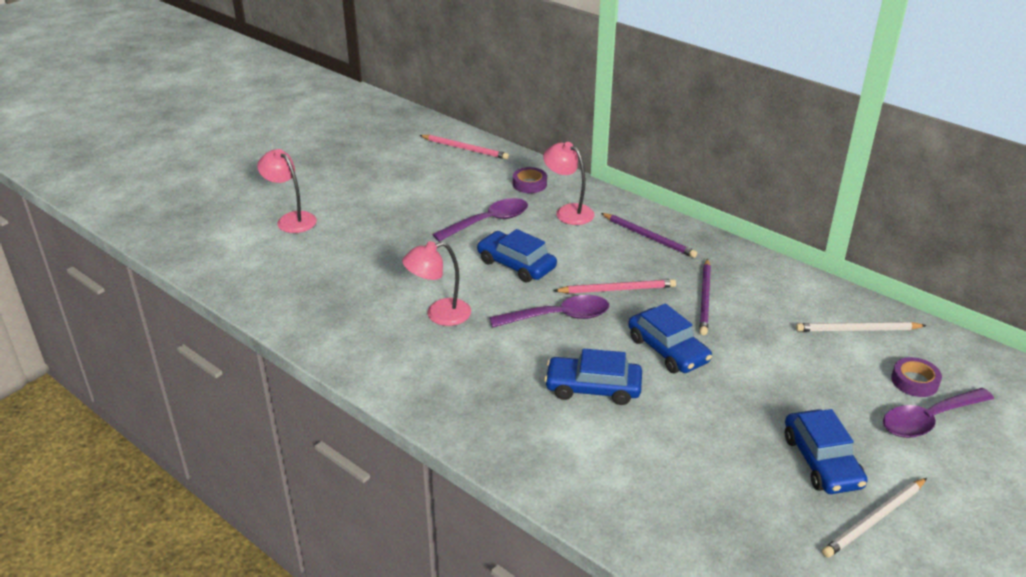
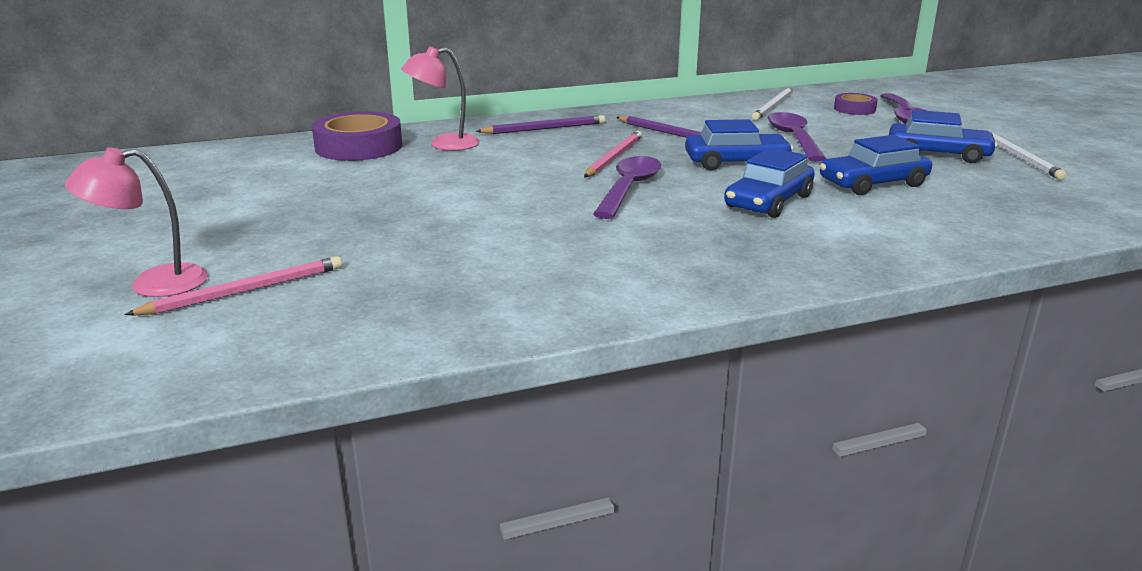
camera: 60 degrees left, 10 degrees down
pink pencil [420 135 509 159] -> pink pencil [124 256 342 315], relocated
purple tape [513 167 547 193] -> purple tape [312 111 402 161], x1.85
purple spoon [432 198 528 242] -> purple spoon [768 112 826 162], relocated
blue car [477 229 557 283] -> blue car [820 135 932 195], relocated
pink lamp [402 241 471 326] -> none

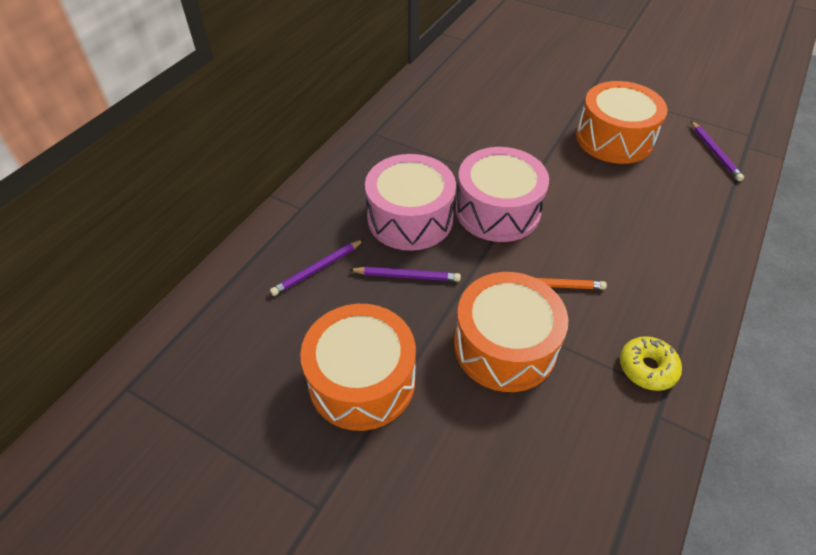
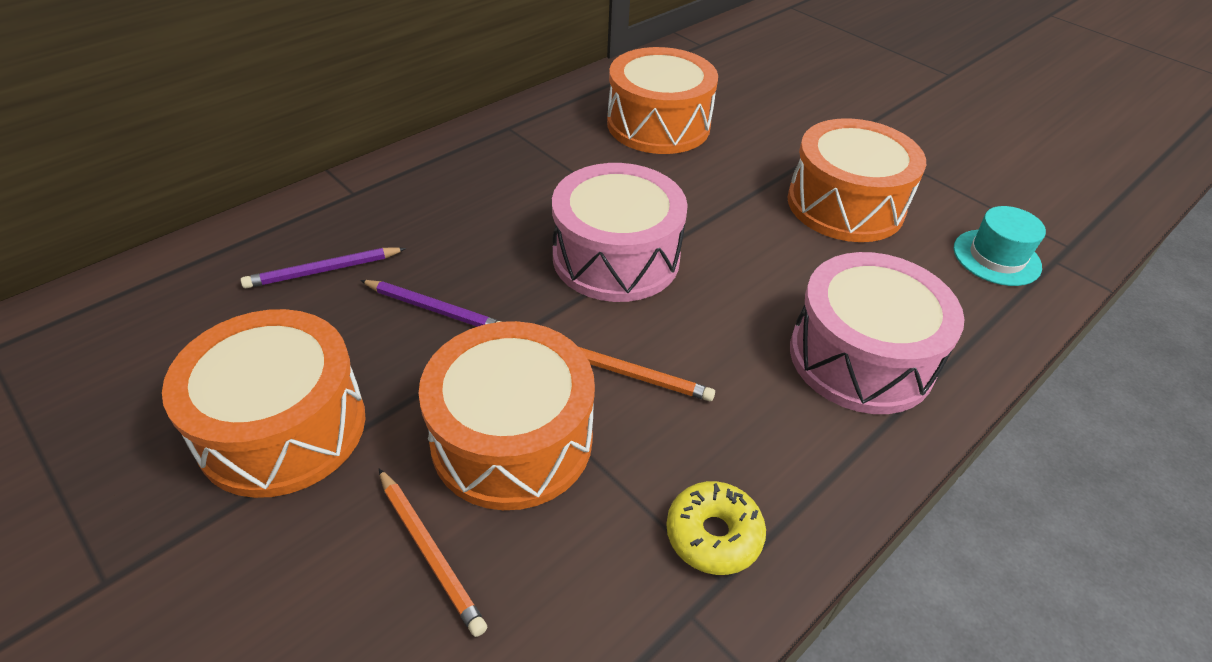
camera: 15 degrees right, 5 degrees down
none -> orange pencil [379 469 487 637]
none -> orange drum [607 47 718 154]
pink drum [365 154 456 251] -> pink drum [790 252 965 414], relocated
purple pencil [691 121 744 181] -> turquoise hat [954 206 1046 286]

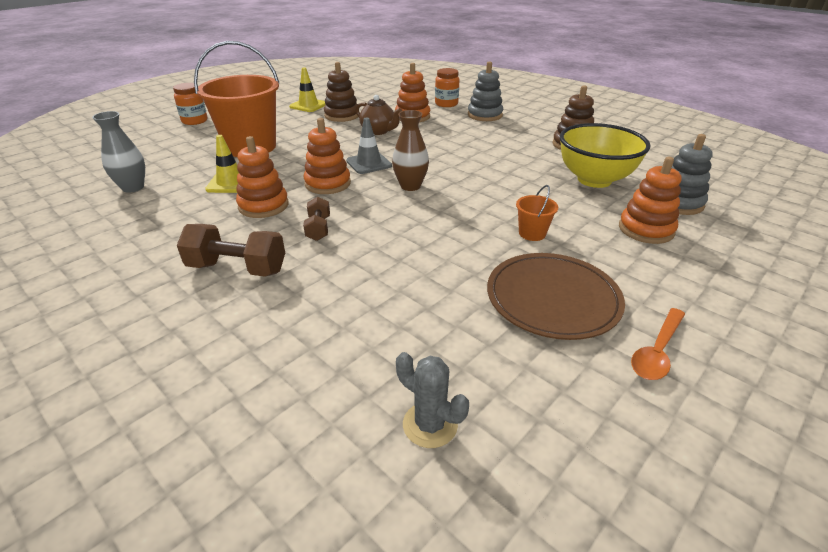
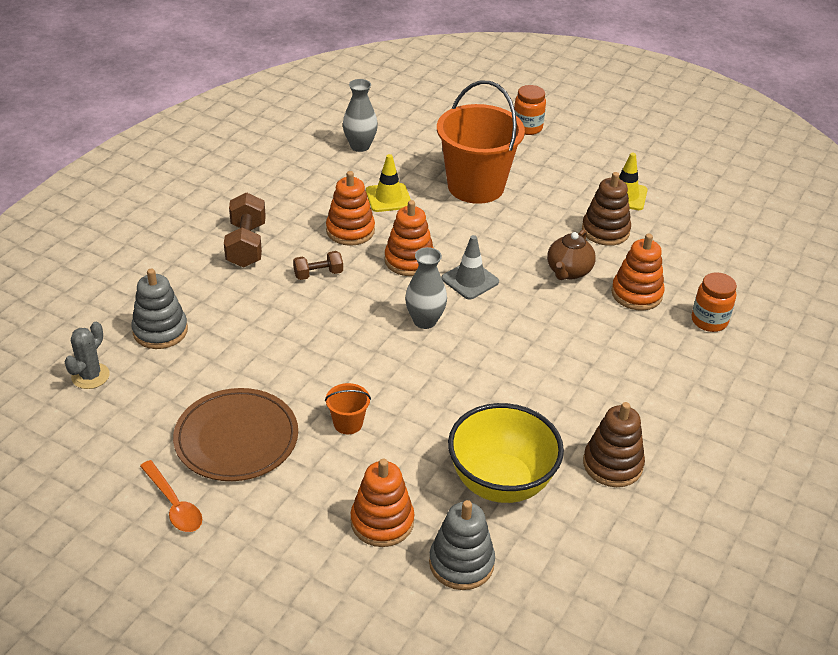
camera: 75 degrees right, 5 degrees up
grey stacking toy [468 61 503 121] -> grey stacking toy [131 269 188 349], relocated
orange spoon [631 308 685 380] -> orange spoon [140 460 202 532], 150 degrees counterclockwise
brown vase [392 110 429 191] -> grey vase [405 247 447 329]

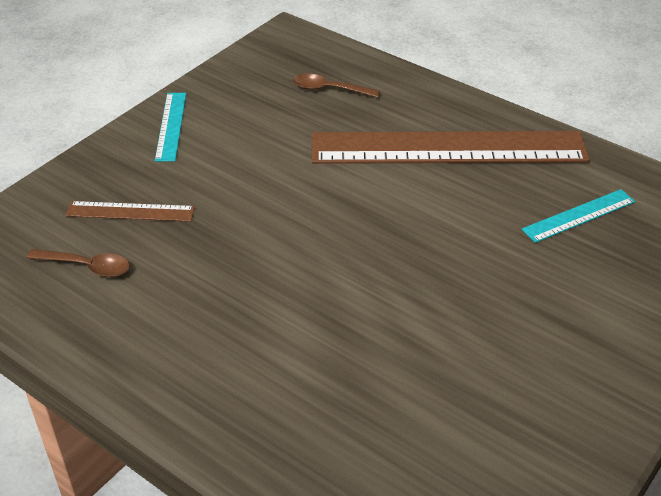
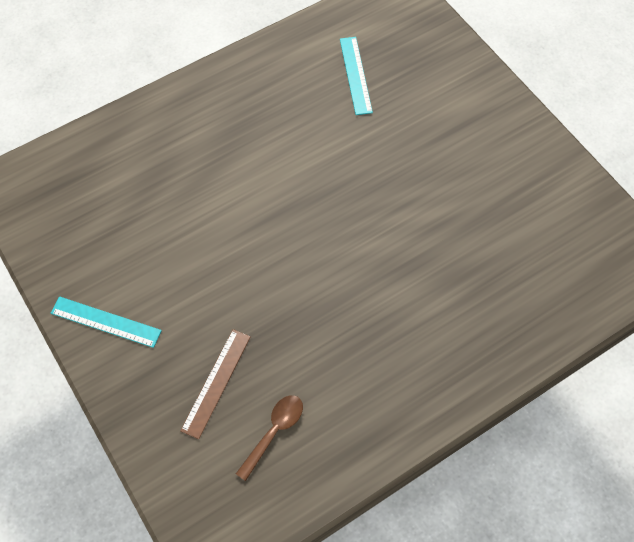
camera: 70 degrees left, 20 degrees up
brown spoon [293 73 380 98] -> none
brown ruler [312 131 590 164] -> none

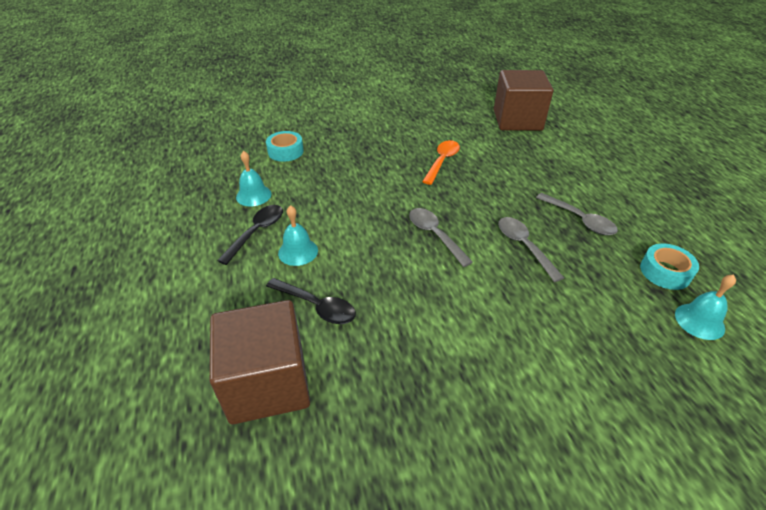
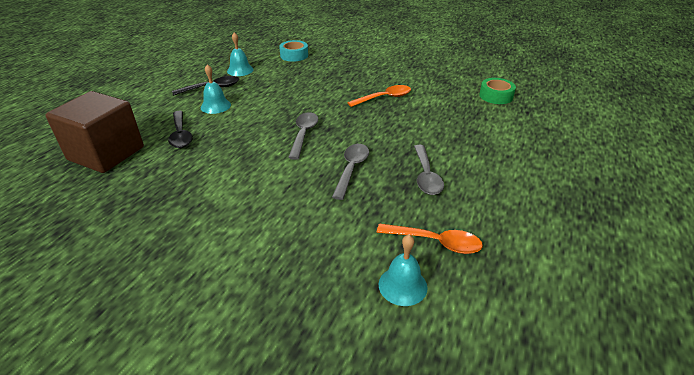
camera: 40 degrees right, 5 degrees down
turquoise tape [640 243 699 290] -> orange spoon [376 223 483 254]
brown cube [494 70 553 131] -> green tape [479 78 516 104]

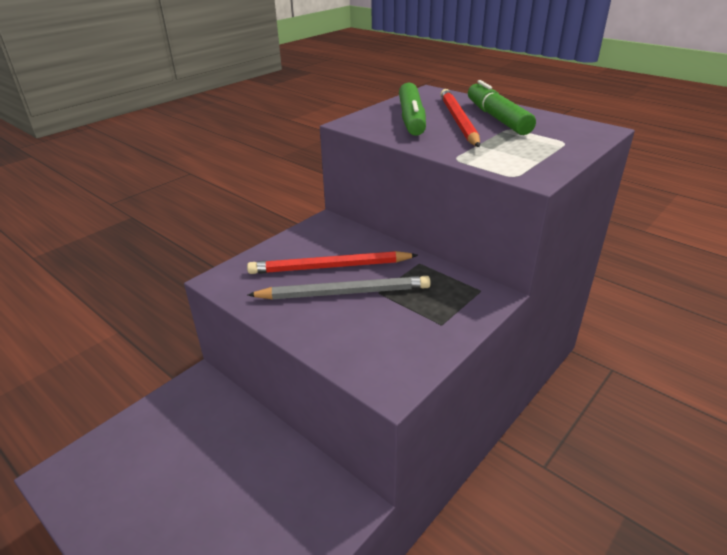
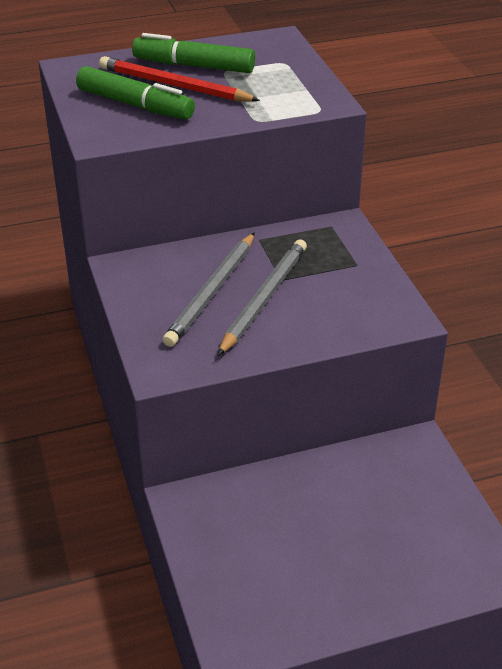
camera: 60 degrees left, 5 degrees up
red pencil [247 251 418 274] -> grey pencil [163 233 255 347]

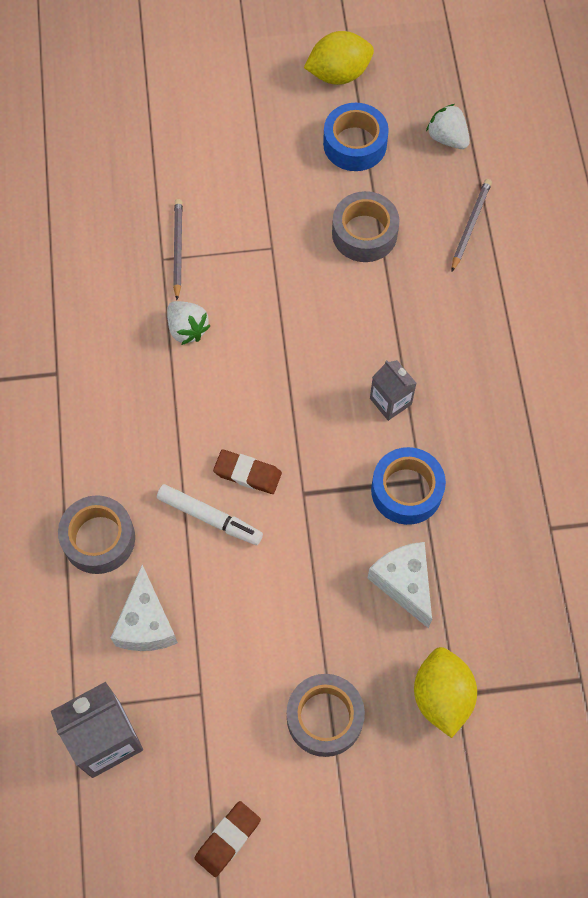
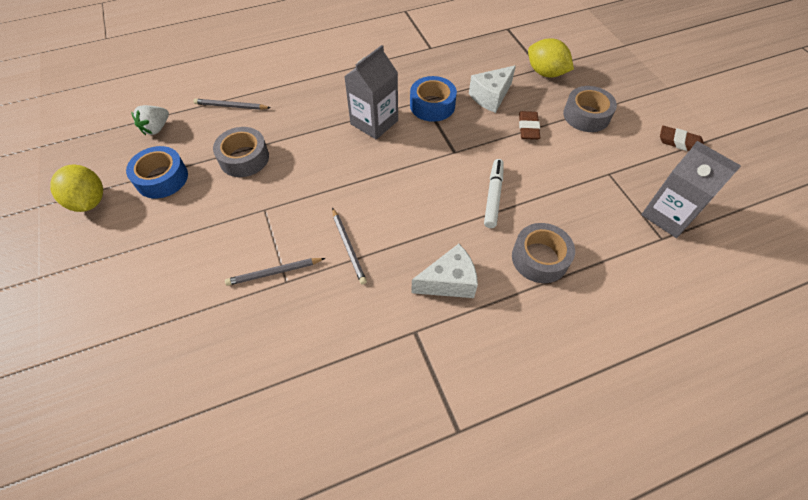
camera: 105 degrees left, 10 degrees down
white strawberry [167 301 211 345] -> grey pencil [332 208 367 284]
grey carton [370 360 417 421] -> grey carton [344 45 398 140], x1.69
white cheese [111 565 178 651] -> white cheese [411 244 478 298], relocated
brown eraser [213 449 282 494] -> brown eraser [519 111 540 140], relocated
yellow lemon [414 647 477 738] -> yellow lemon [528 38 574 78], 60 degrees clockwise

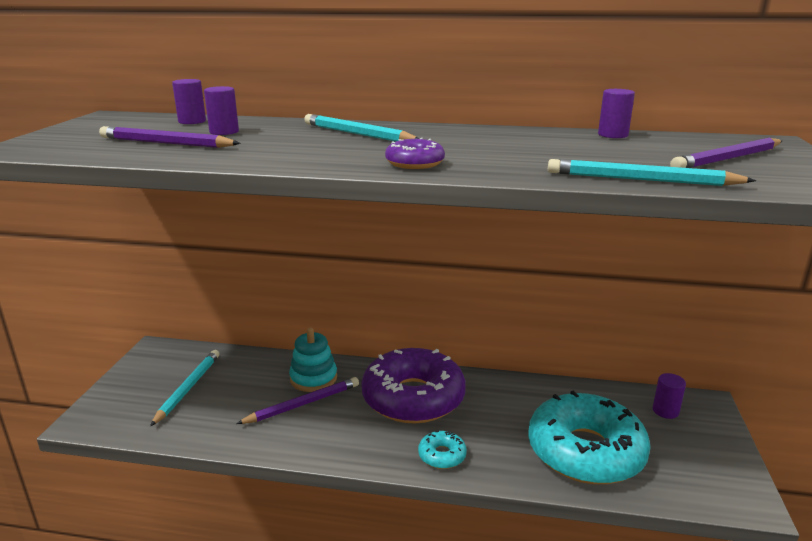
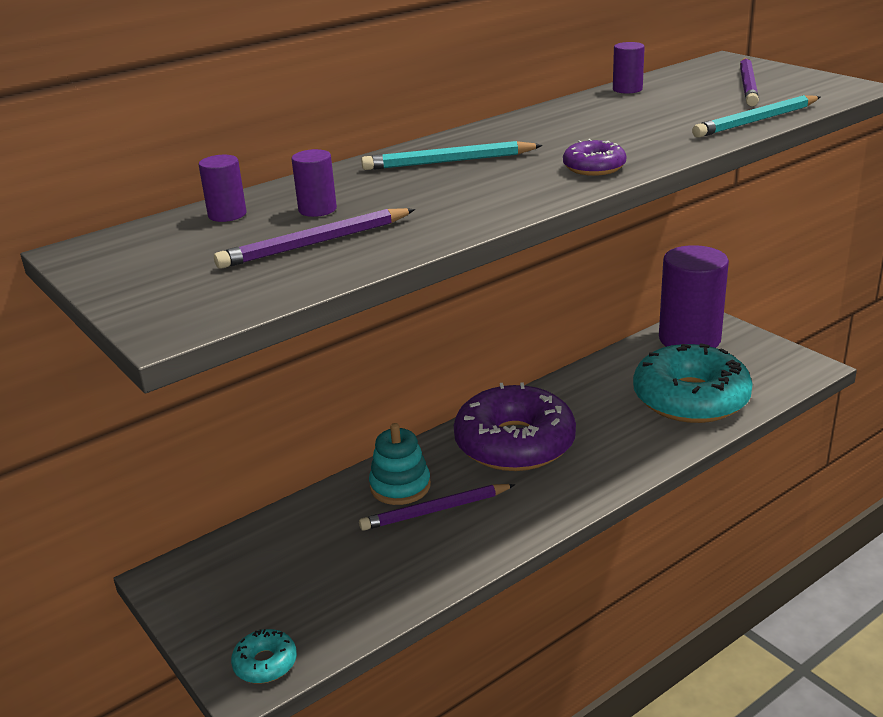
camera: 45 degrees left, 5 degrees up
turquoise donut [418 431 467 469] -> turquoise donut [231 629 297 684], relocated
purple pencil [236 377 359 424] -> purple pencil [359 484 515 531], 120 degrees counterclockwise
purple cylinder [653 373 686 419] -> purple cylinder [659 245 729 348], x2.45
turquoise pencil [150 350 220 427] -> none

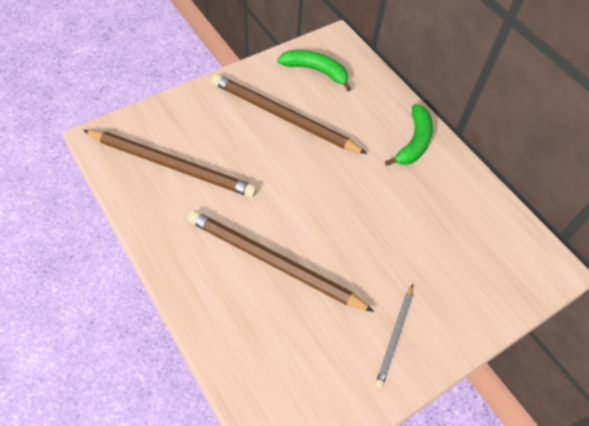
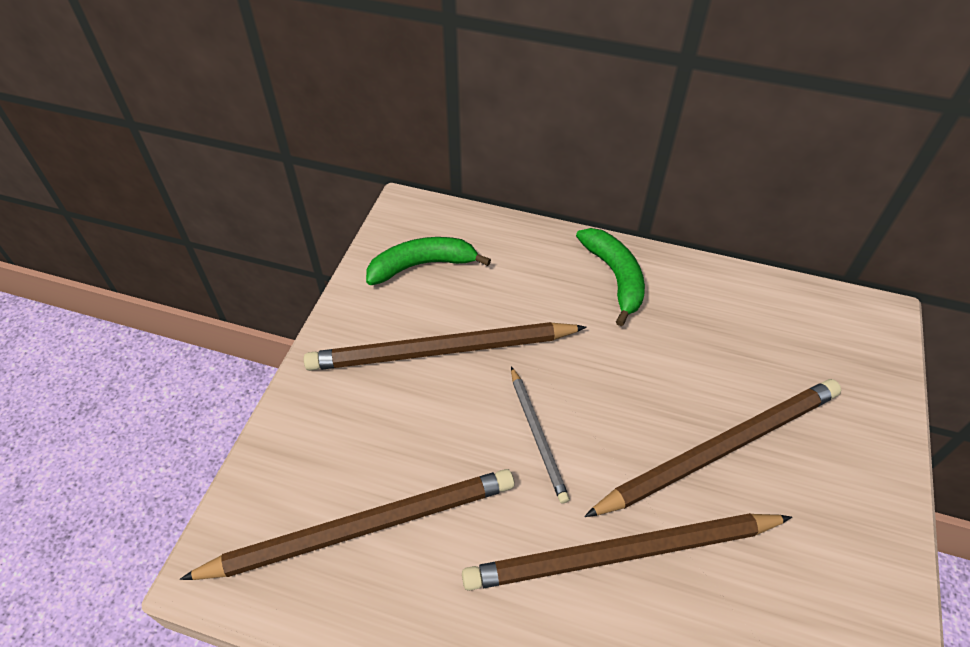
camera: 35 degrees left, 5 degrees down
grey pencil [375 284 413 388] -> grey pencil [511 366 570 504], relocated
none -> brown pencil [584 379 841 517]

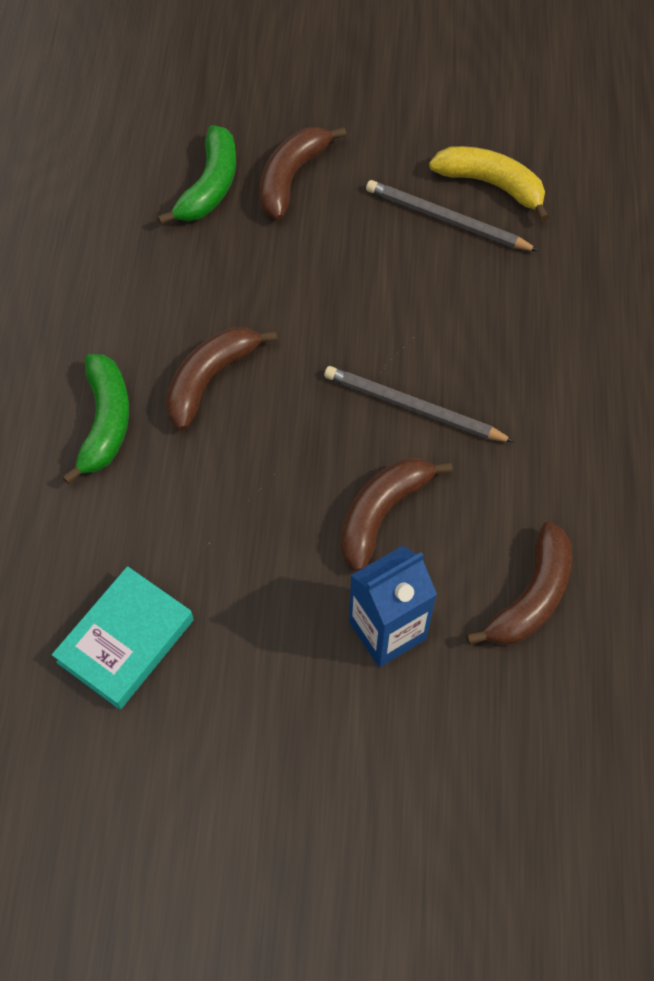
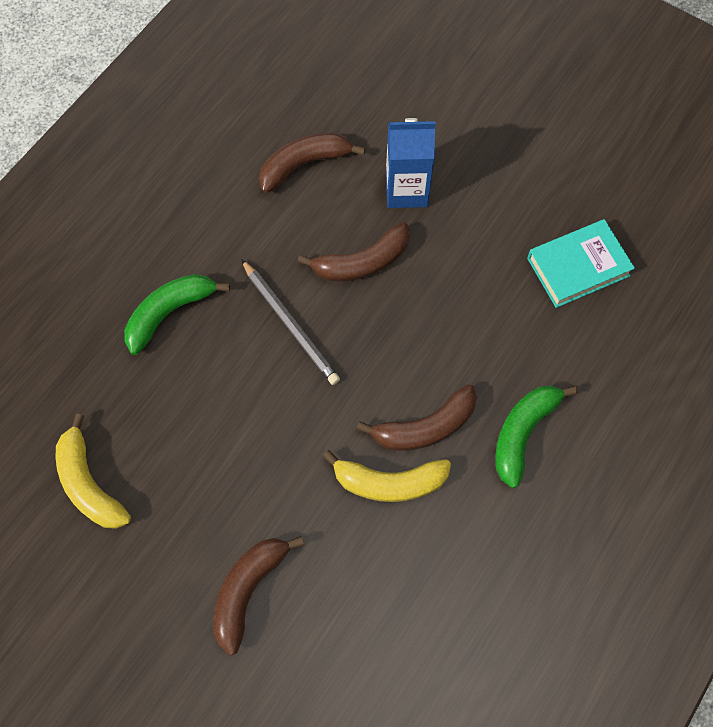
camera: 150 degrees left, 5 degrees up
green banana [157 125 236 225] -> green banana [124 274 230 355], relocated
brown banana [260 127 347 220] -> brown banana [213 536 304 656], 150 degrees clockwise
none -> yellow banana [323 450 451 502]
grey pencil [366 180 539 251] -> none

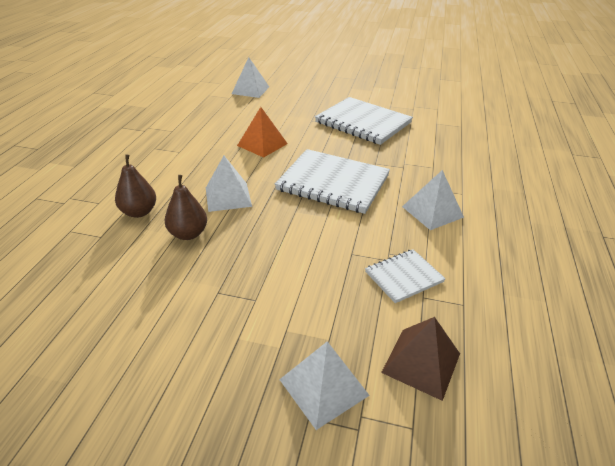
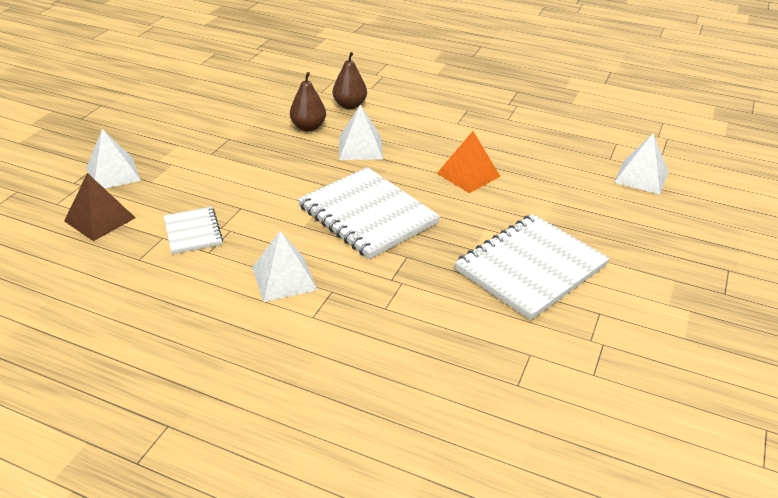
camera: 100 degrees right, 0 degrees up
white notebook [275 149 390 214] -> white notebook [298 167 440 259], 75 degrees counterclockwise

